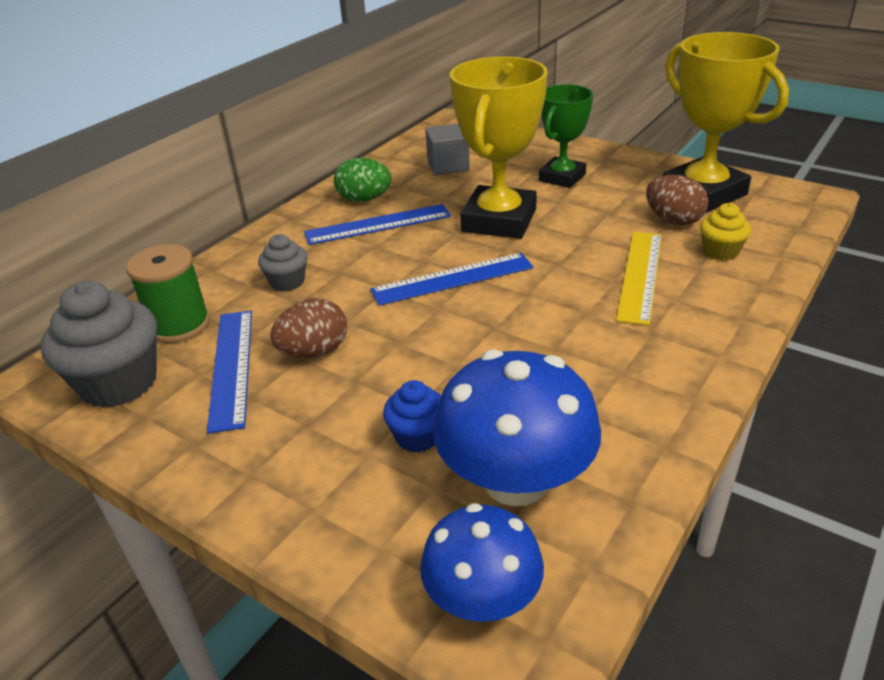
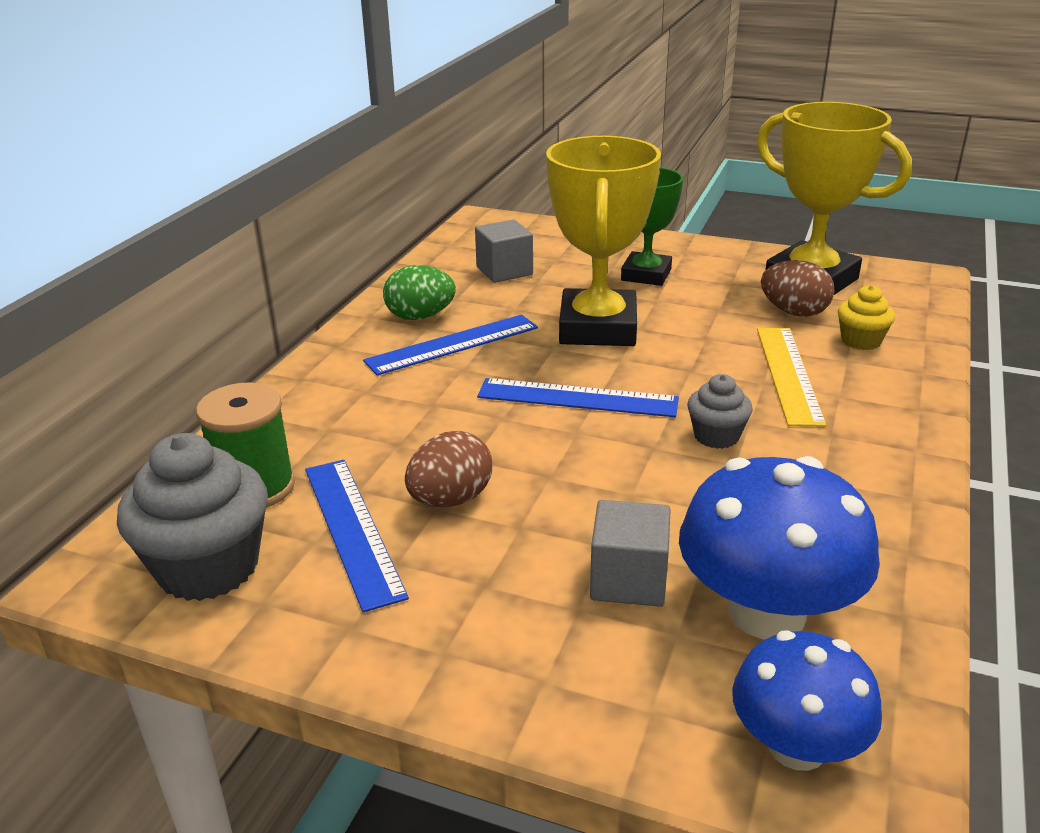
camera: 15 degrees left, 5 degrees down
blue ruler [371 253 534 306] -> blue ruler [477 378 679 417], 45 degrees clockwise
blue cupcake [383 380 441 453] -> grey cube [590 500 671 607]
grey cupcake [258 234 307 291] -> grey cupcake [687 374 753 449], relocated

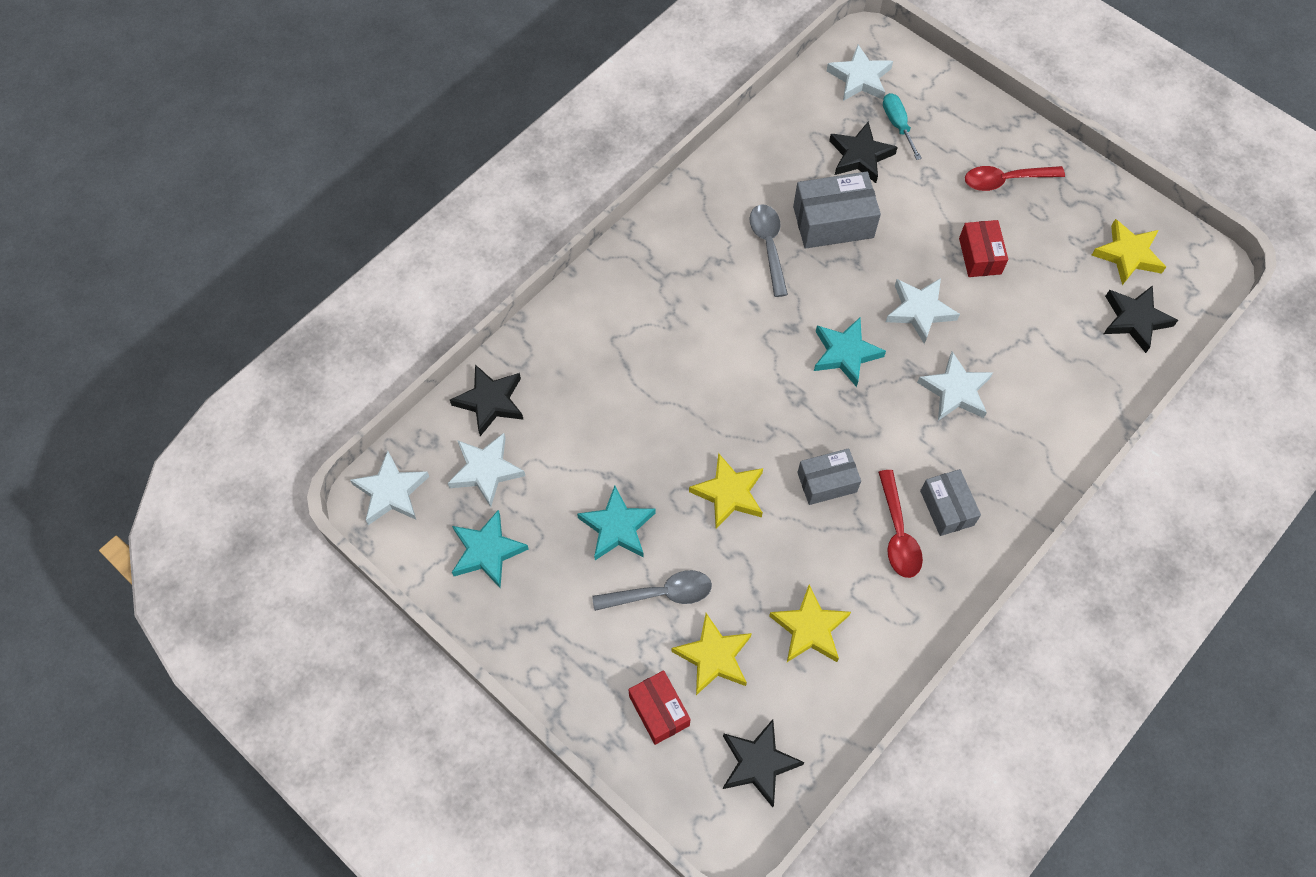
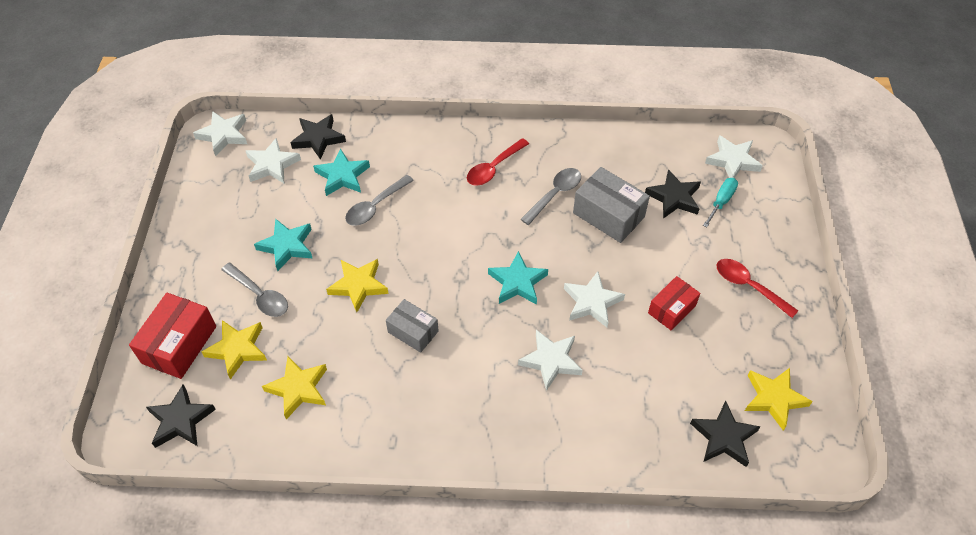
camera: 50 degrees right, 10 degrees down
red box [628 670 691 745] -> red box [129 293 216 379], x1.55
turquoise star [452 510 529 588] -> turquoise star [313 148 370 196], relocated
none -> grey spoon [345 175 414 226]
red spoon [878 470 923 578] -> red spoon [467 138 529 186], relocated
grey box [920 469 981 536] -> none

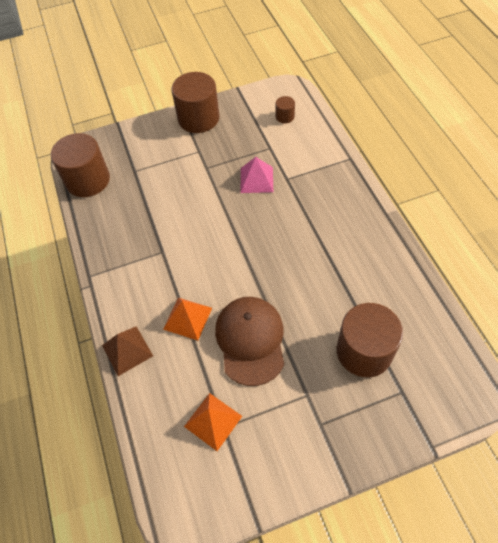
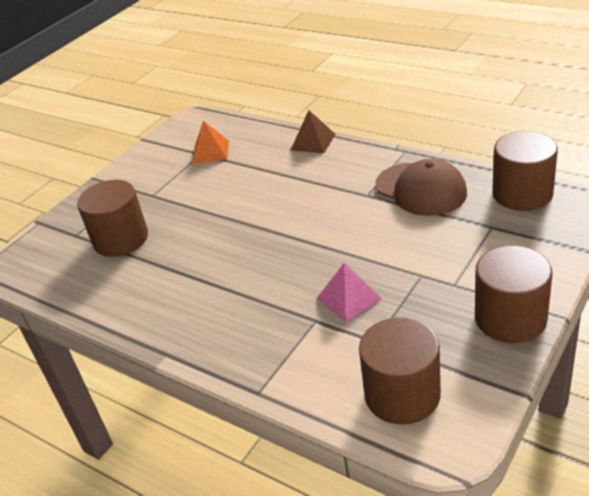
camera: 145 degrees right, 20 degrees down
brown cylinder [275 96 295 123] -> brown cylinder [359 318 441 425], x2.22
brown cap [215 297 284 386] -> brown cap [375 159 467 216], relocated
orange pyramid [163 298 212 341] -> none

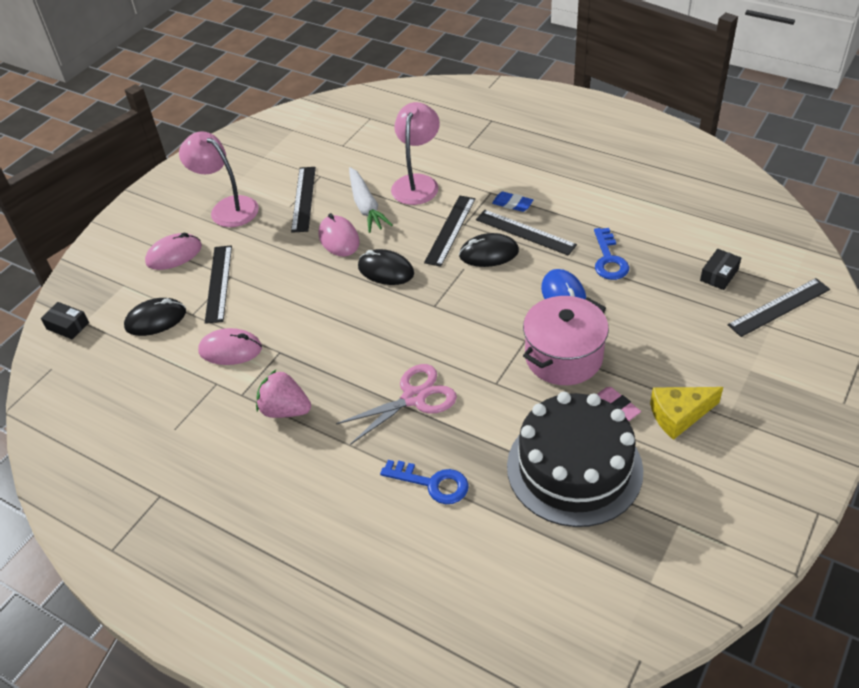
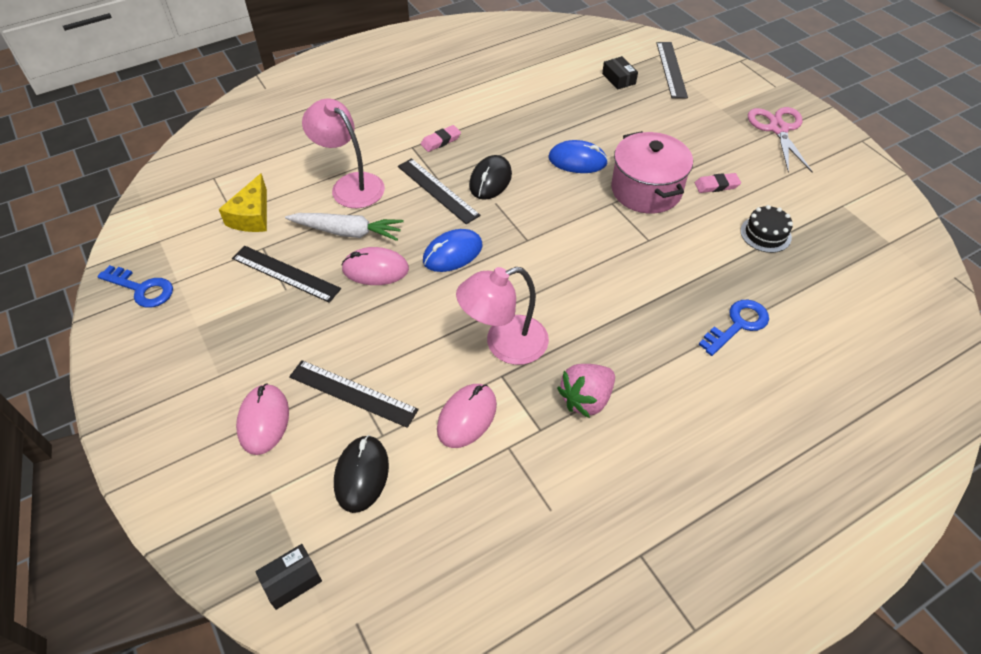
camera: 65 degrees left, 5 degrees up
blue key [594 228 629 280] -> blue key [97 265 173 308], relocated
yellow cheese [650 387 723 440] -> yellow cheese [219 173 267 232], relocated
blue eraser [492 192 533 212] -> pink eraser [421 125 461 152]
black mouse [358 249 414 285] -> blue mouse [423 229 483 272]
pink lamp [179 131 259 227] -> pink lamp [456 267 549 365], relocated
black cake [507 392 643 527] -> black cake [740 205 793 253], x0.42
pink scissors [336 364 457 445] -> pink scissors [748 107 813 173], relocated
black ruler [476 210 577 256] -> none

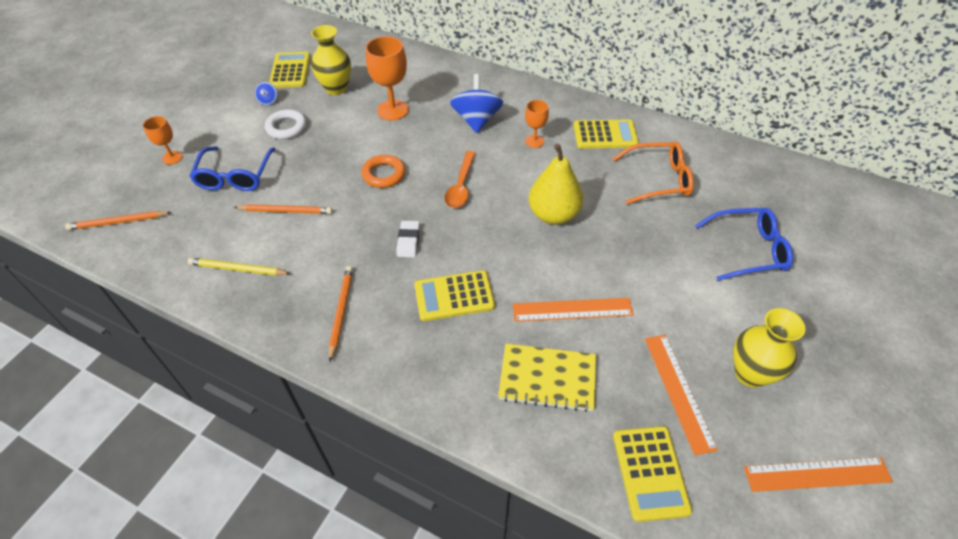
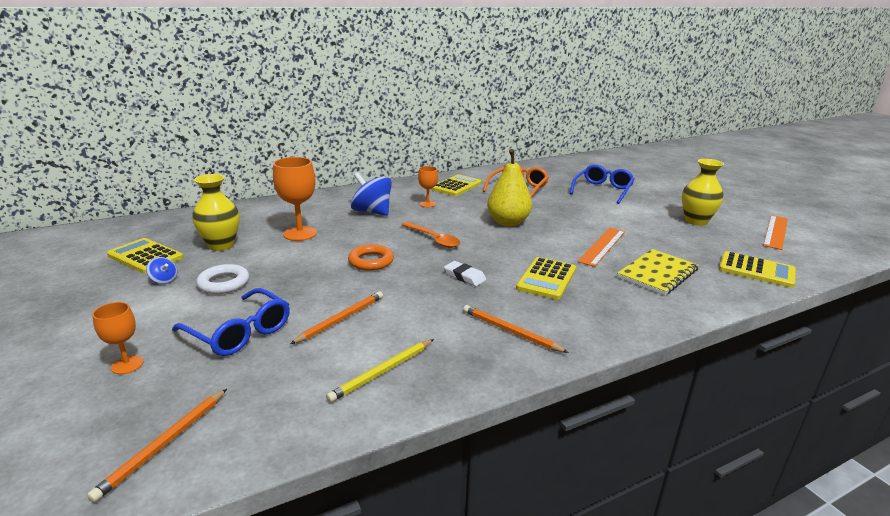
camera: 55 degrees left, 25 degrees down
orange ruler [645 335 718 455] -> none

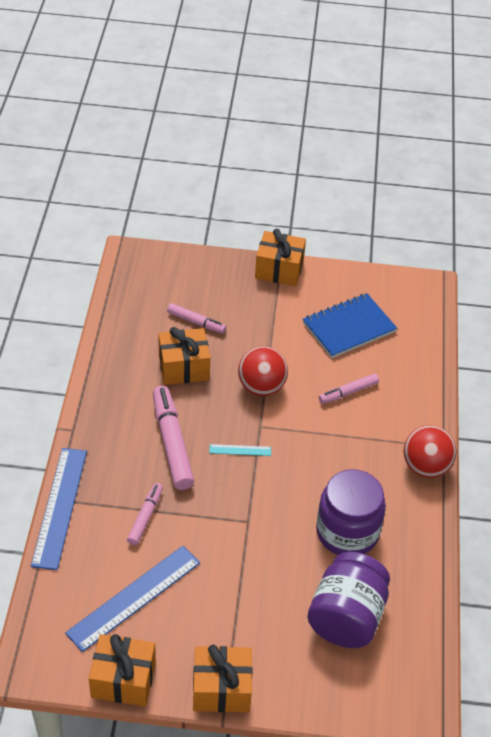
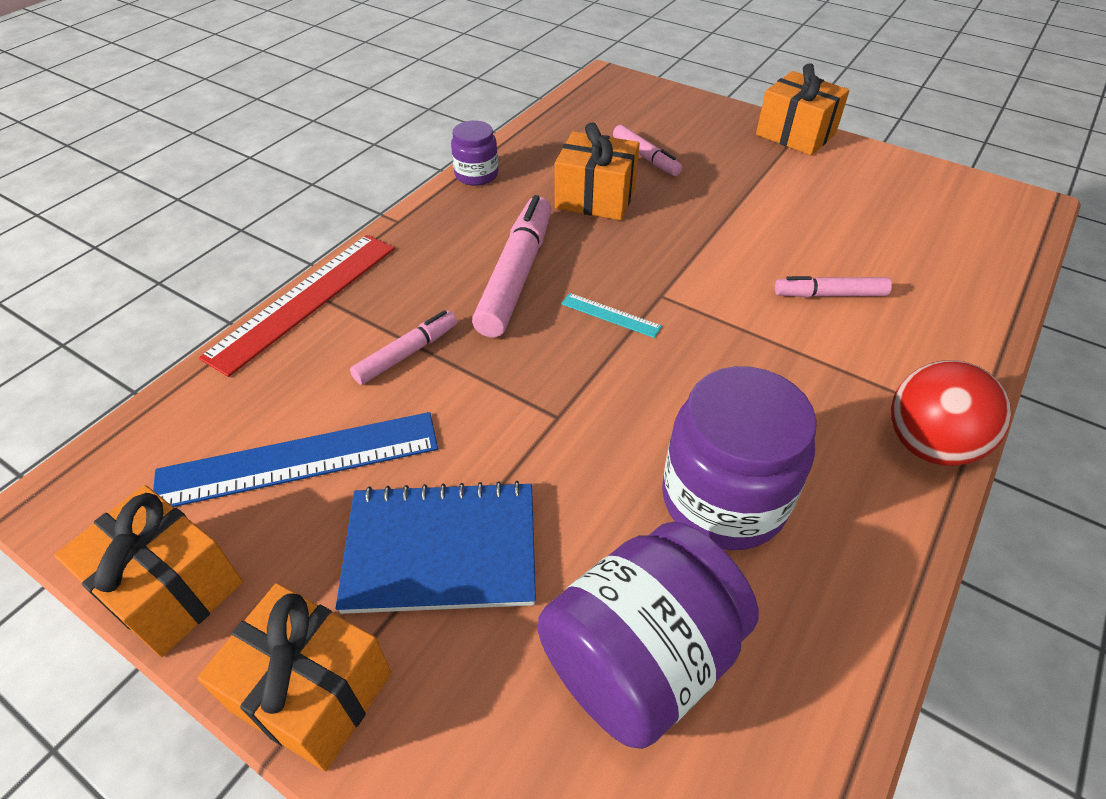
camera: 30 degrees right, 0 degrees up
blue ruler [31 448 87 570] -> red ruler [199 235 395 377]
blue notebook [303 293 397 358] -> blue notebook [335 481 536 614], relocated
none -> purple jar [451 121 498 186]
red ball [238 346 288 396] -> none

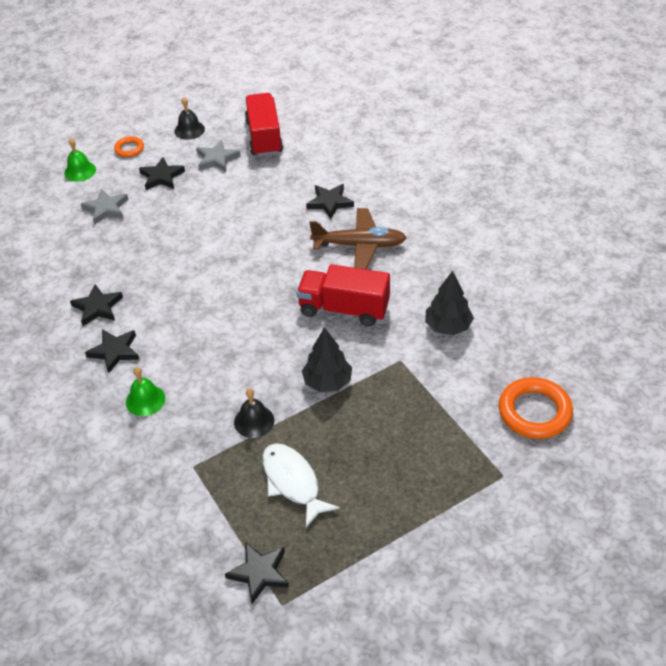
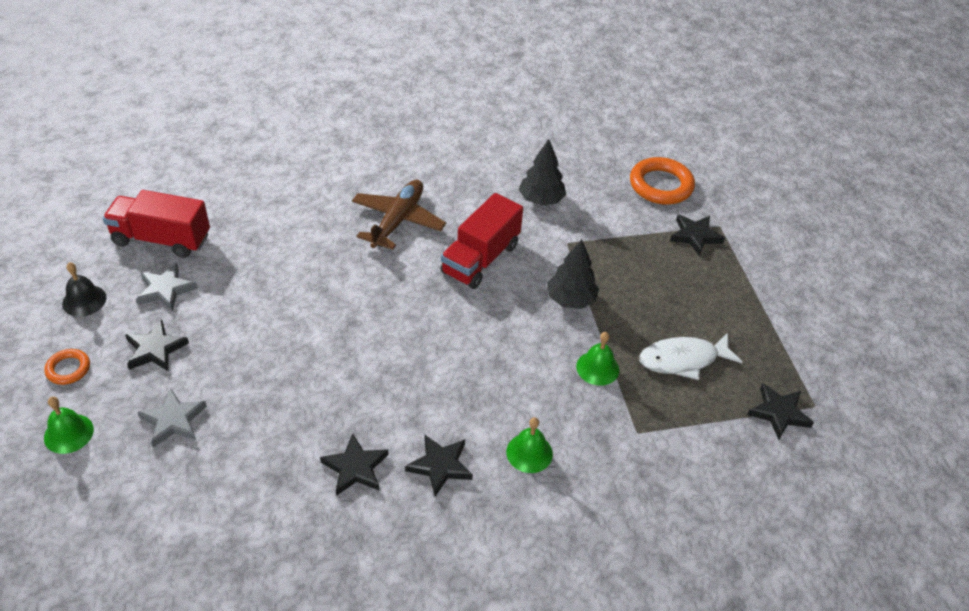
camera: 75 degrees left, 0 degrees up
black bell [234 388 274 438] -> green bell [576 332 619 386]
black star [306 184 354 219] -> black star [670 214 725 256], relocated

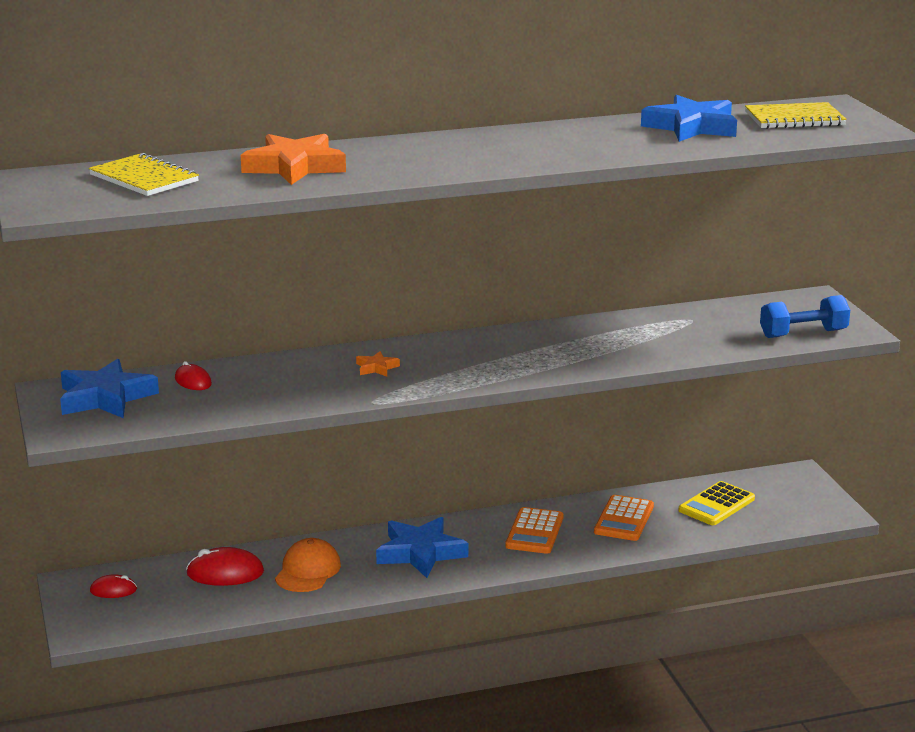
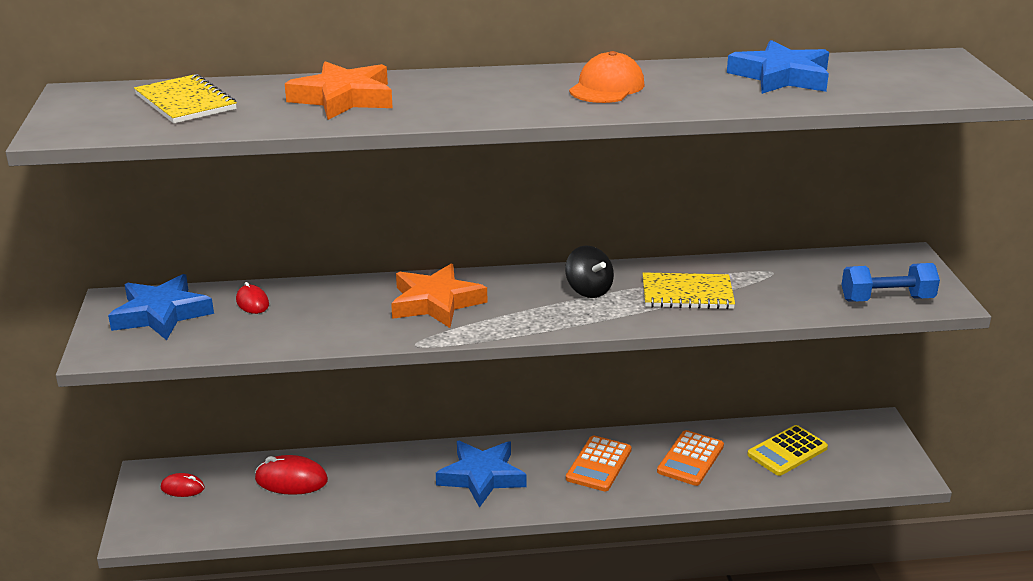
camera: 10 degrees right, 5 degrees up
orange star [356 351 400 377] -> orange star [391 263 487 328], x2.18
none -> black spinning top [565 246 614 298]
orange cap [275 538 341 592] -> orange cap [569 51 644 103], relocated
yellow notebook [745 102 847 129] -> yellow notebook [643 272 735 309], relocated

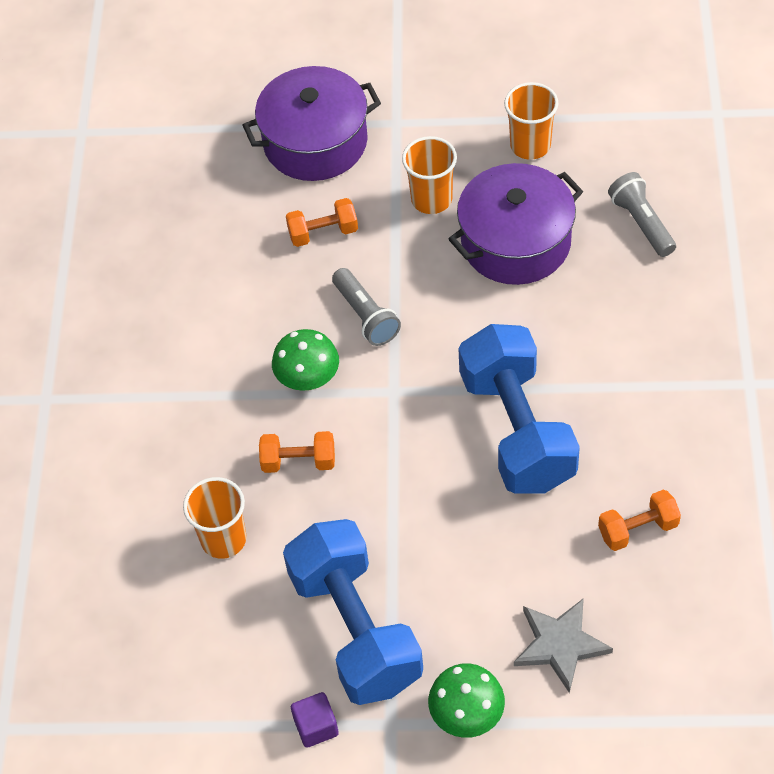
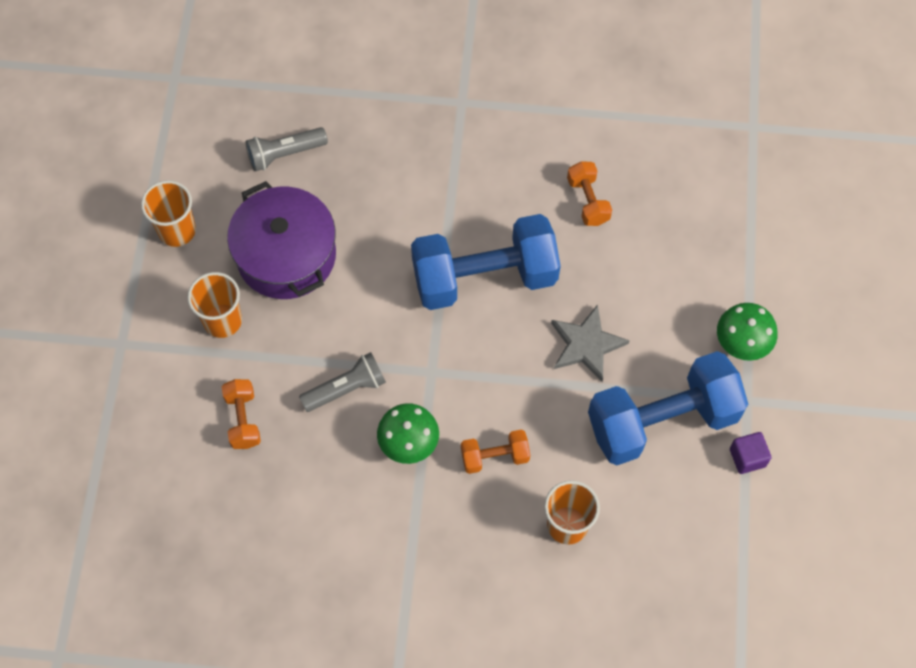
camera: 90 degrees left, 10 degrees up
orange dumbbell [259 431 335 473] -> orange dumbbell [461 430 530 474], 75 degrees clockwise
grey star [514 598 613 693] -> grey star [551 305 630 382], relocated
purple pot [243 66 381 181] -> none

